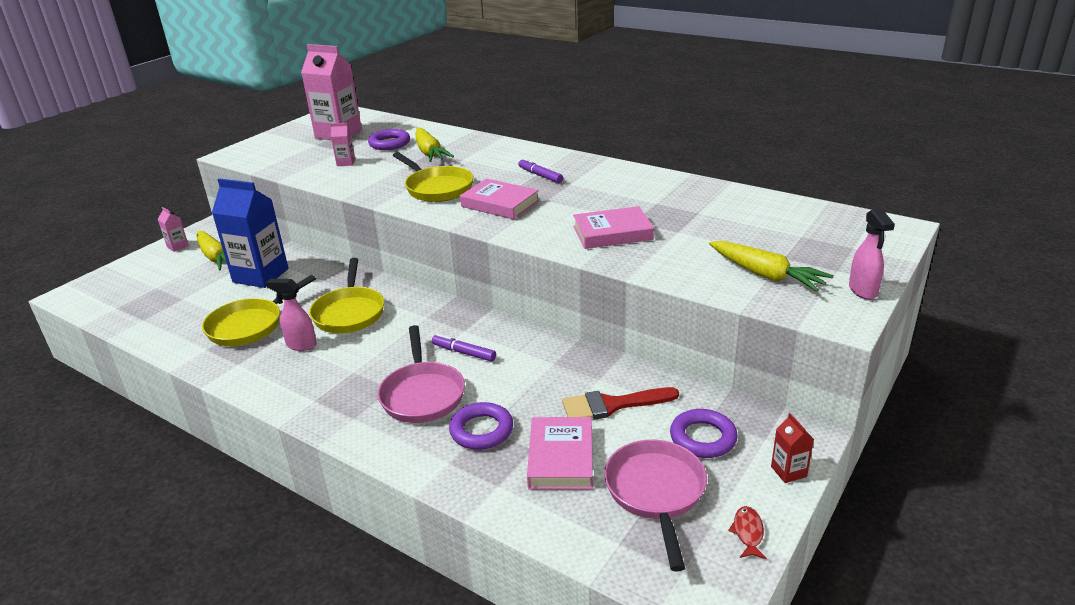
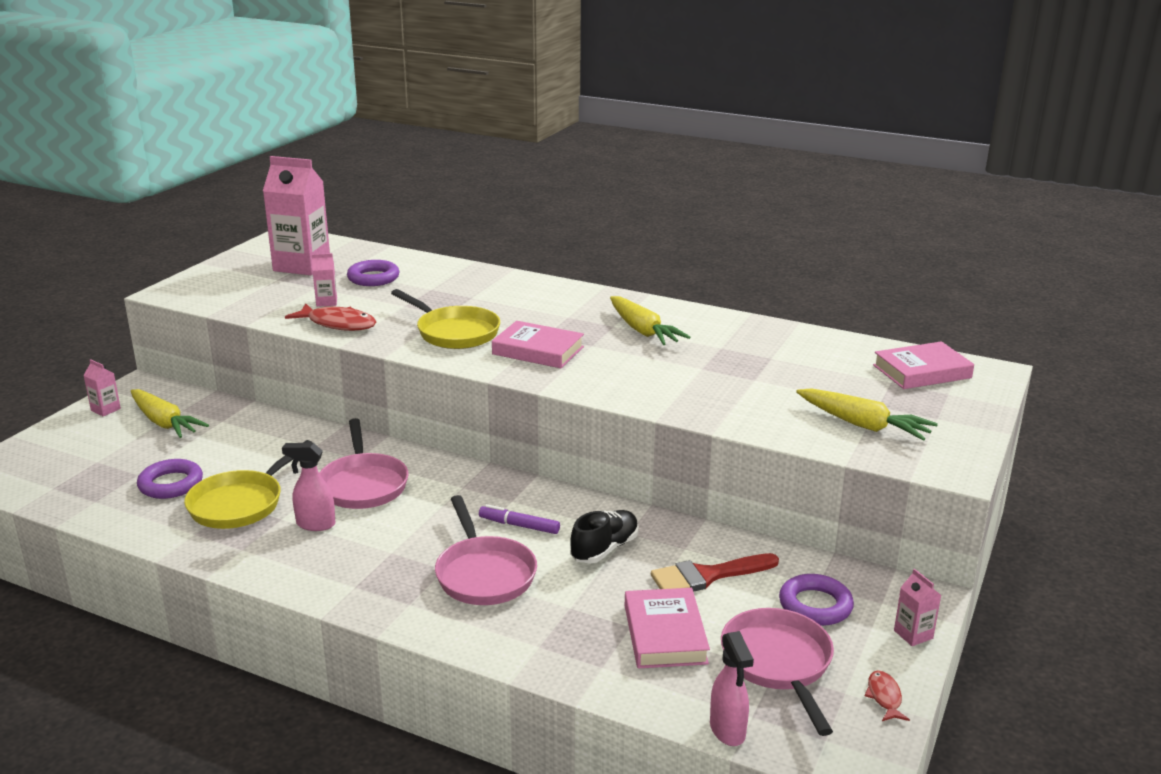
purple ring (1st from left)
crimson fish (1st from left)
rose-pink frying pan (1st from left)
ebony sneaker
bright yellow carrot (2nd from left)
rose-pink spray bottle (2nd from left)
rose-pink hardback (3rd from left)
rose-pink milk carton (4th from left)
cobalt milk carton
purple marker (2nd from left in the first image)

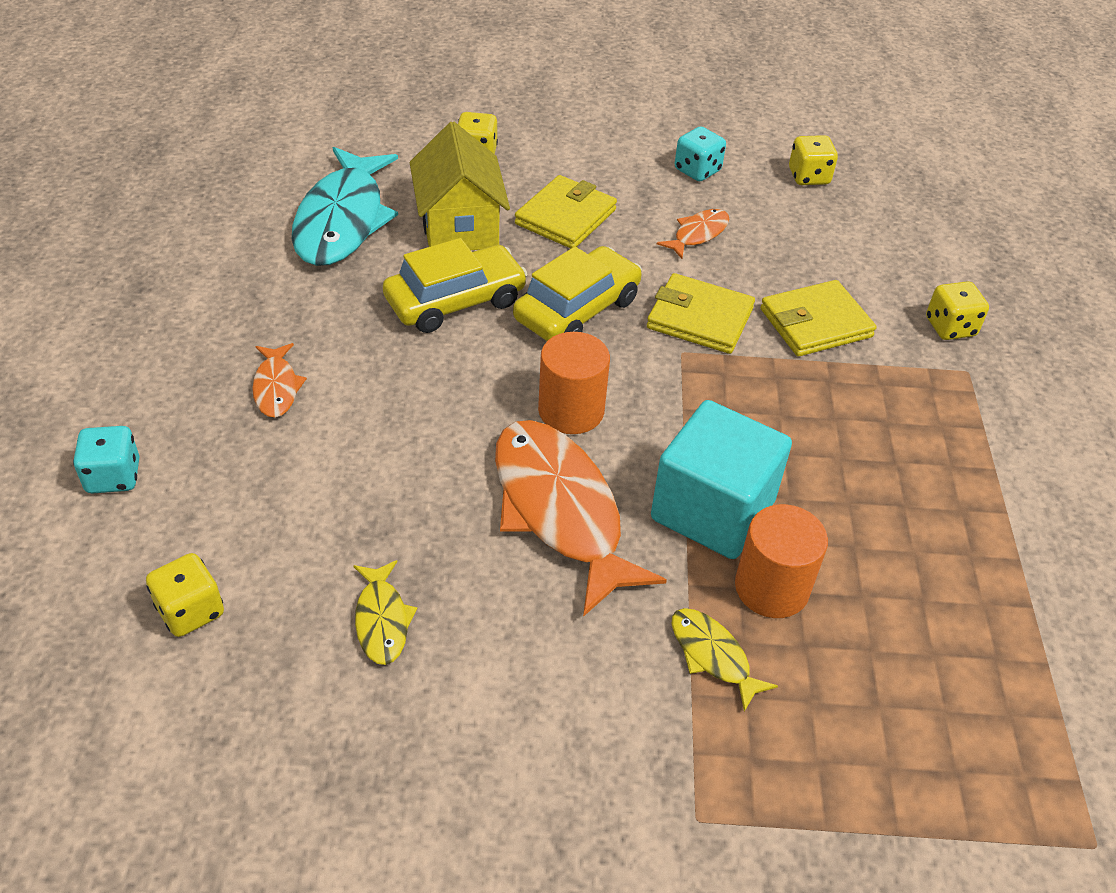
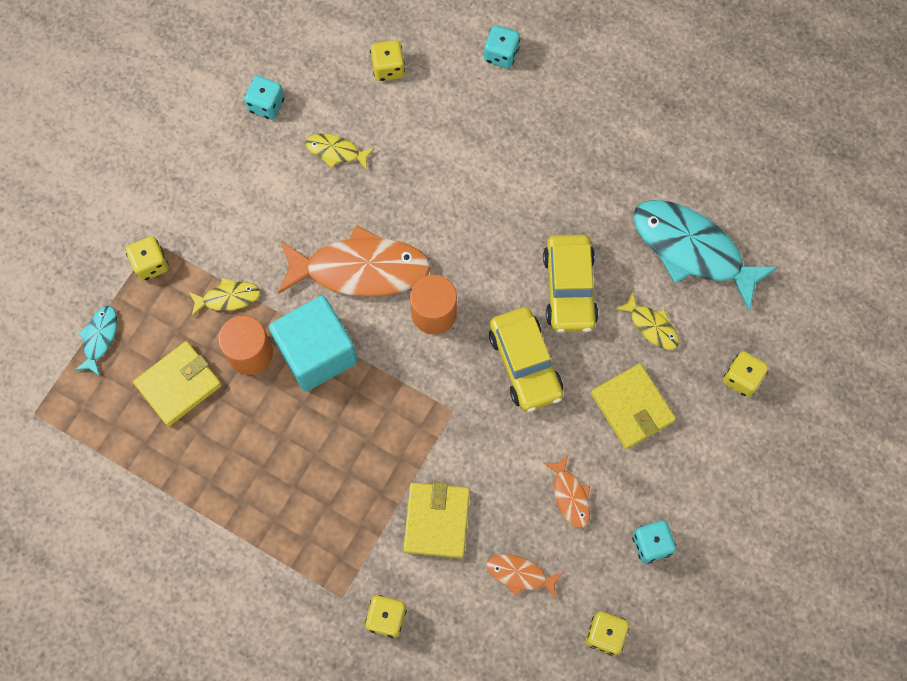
aqua fish (1st from left)
bright yellow game die (1st from left)
bright yellow billfold (1st from left)
aqua game die (1st from left)
orange fish (2nd from left)
bright yellow fish (3rd from left)

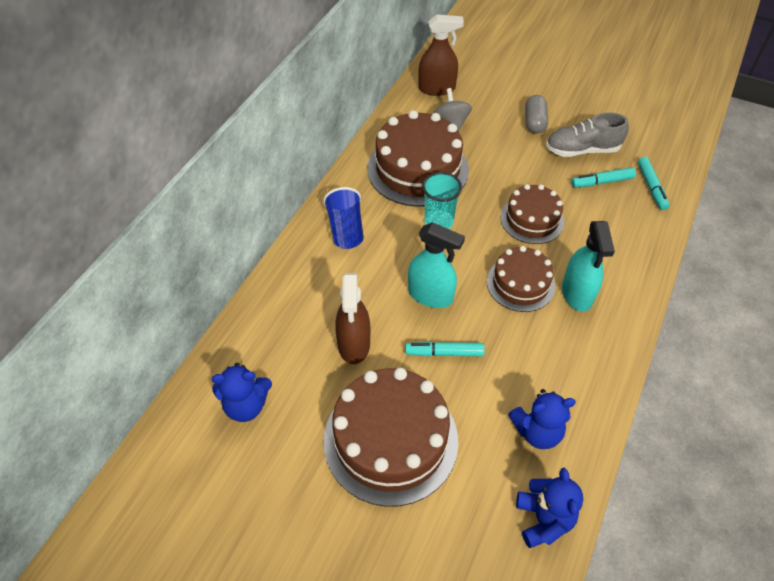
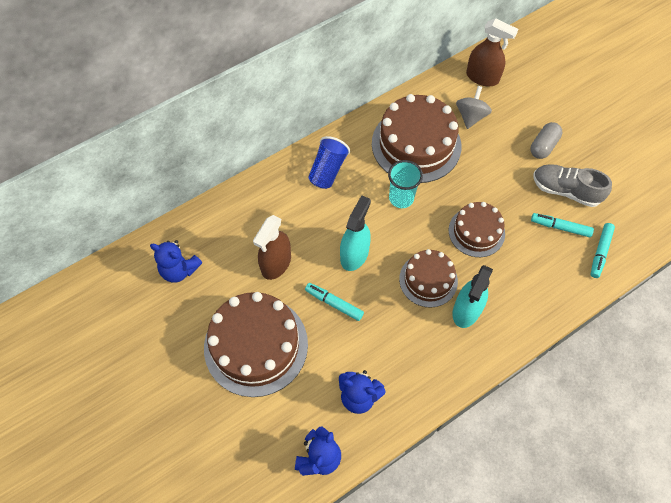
aqua spray bottle (1st from left)

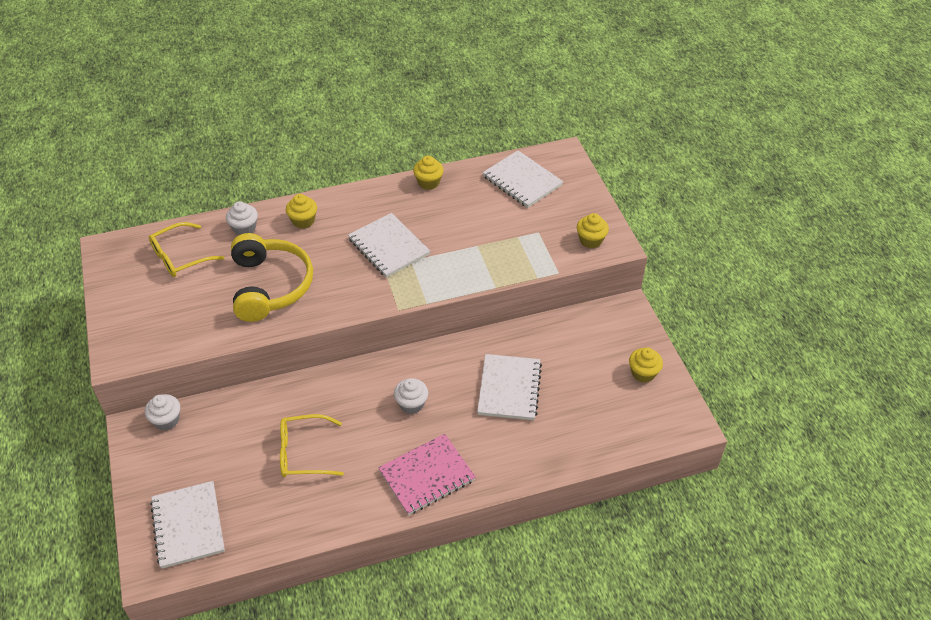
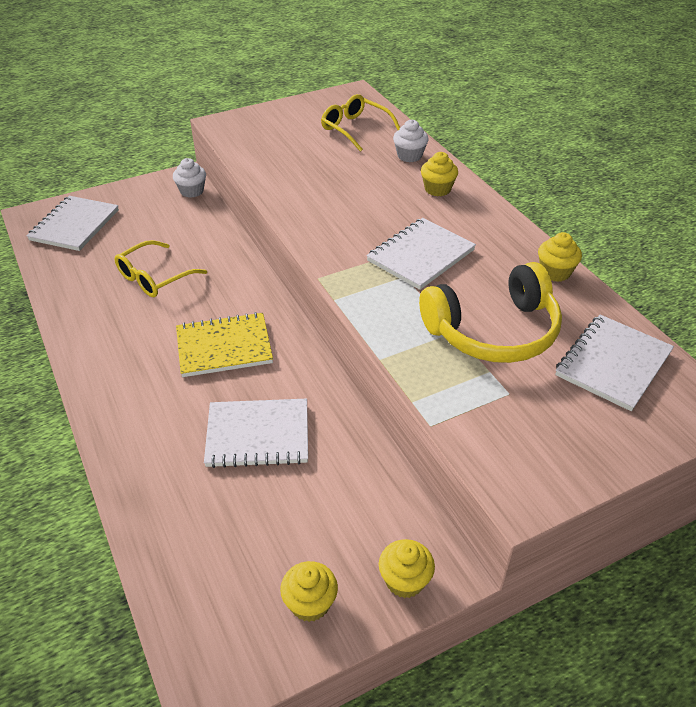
snow-white notebook (1st from left)
bright yellow spectacles (1st from left)
bright yellow notebook
bright yellow muffin (2nd from left)
bright yellow over-ear headphones
rose-pink notebook

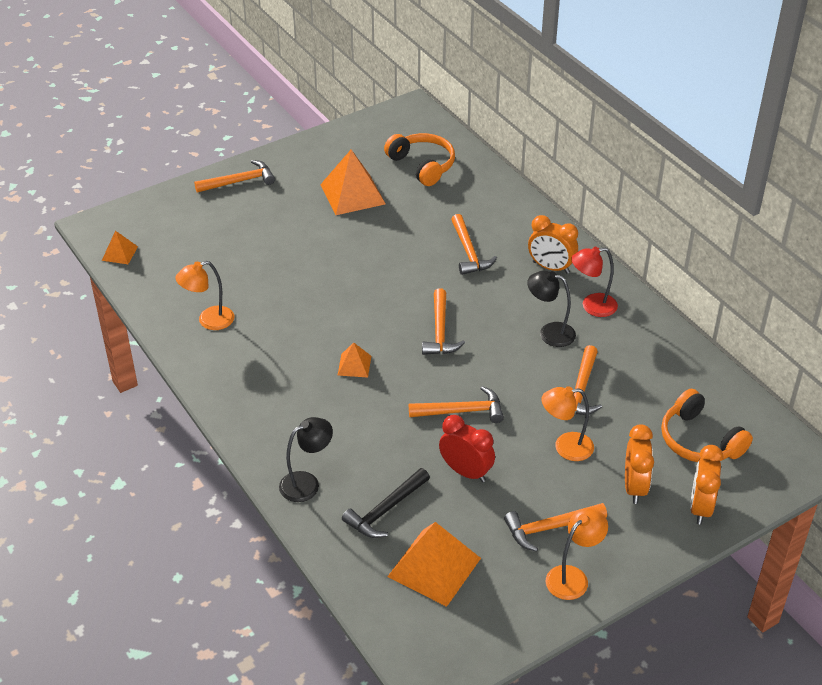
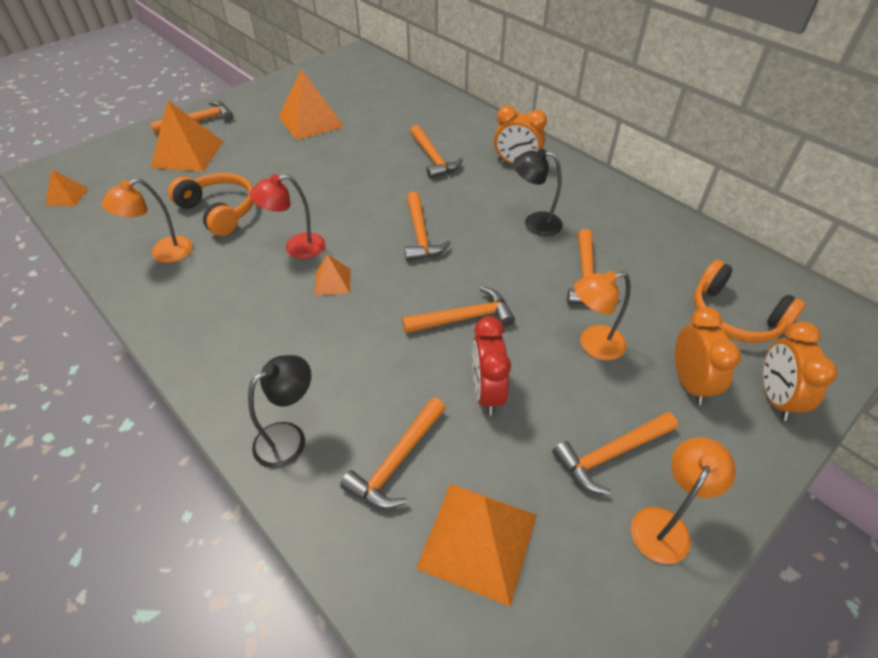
orange pyramid shape (2nd from left)
orange over-ear headphones (1st from left)
crimson reading lamp
orange carpenter's hammer (2nd from left)
crimson alarm clock

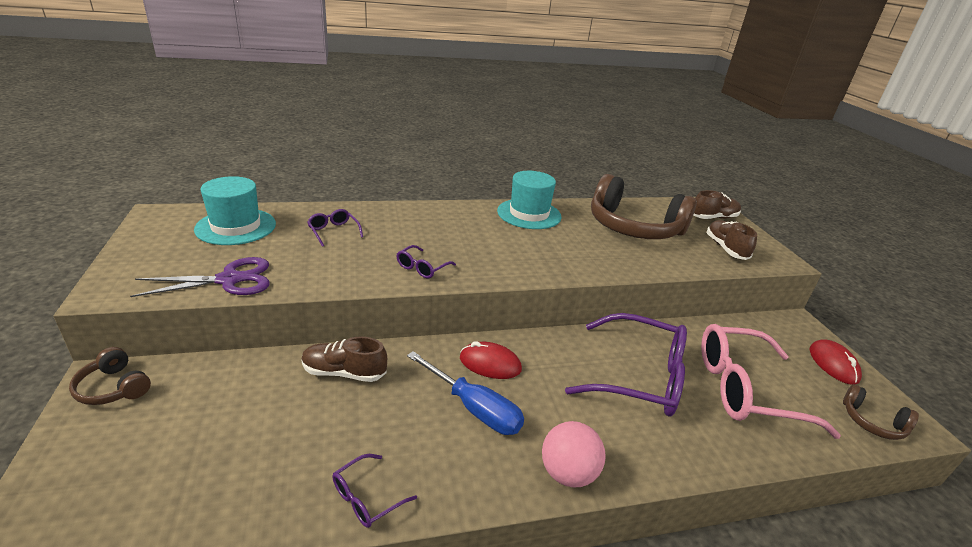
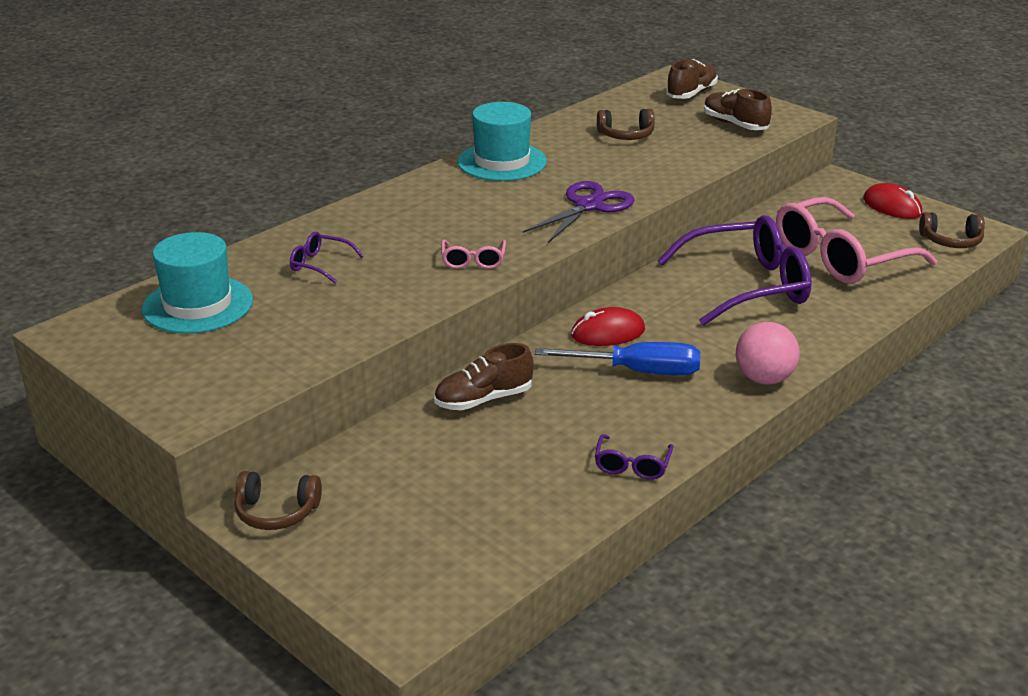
rose-pink spectacles (1st from left)
purple scissors
russet over-ear headphones (2nd from left)

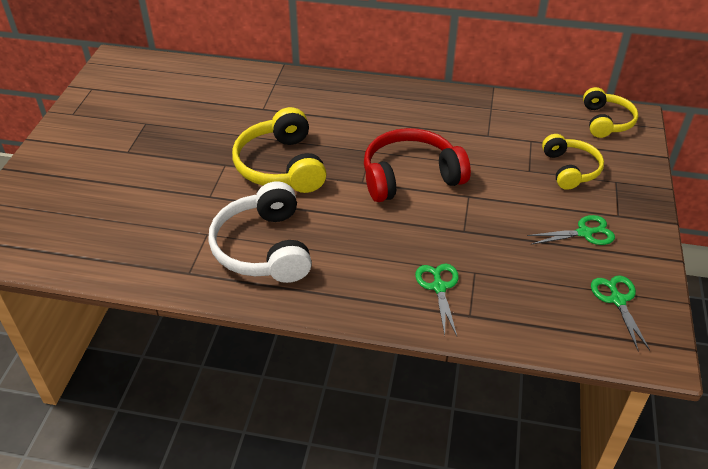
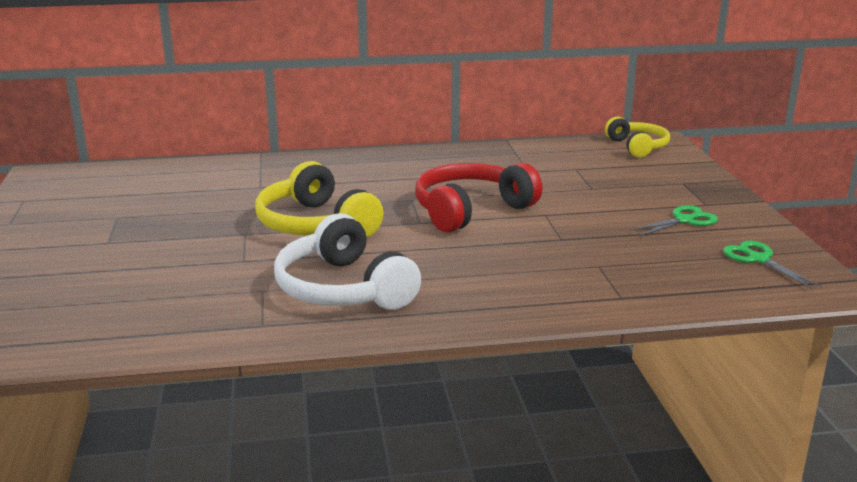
green scissors (1st from left in the first image)
bright yellow over-ear headphones (2nd from left in the first image)

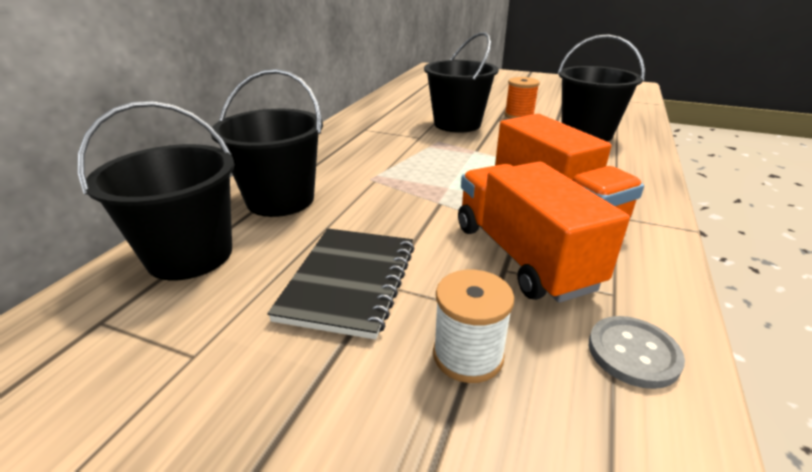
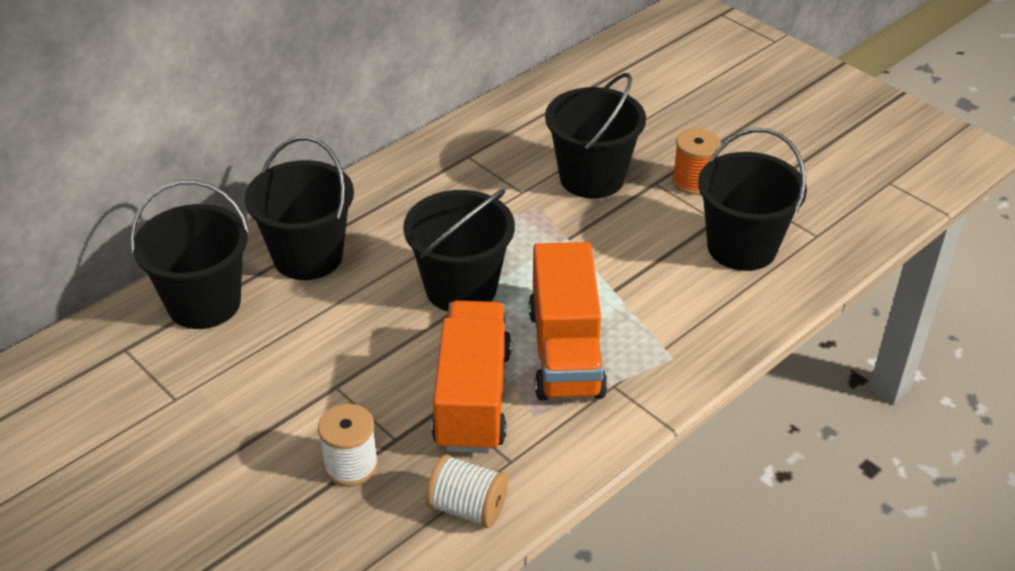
ebony bucket (3rd from left)
snow-white bobbin (2nd from left)
ebony notebook

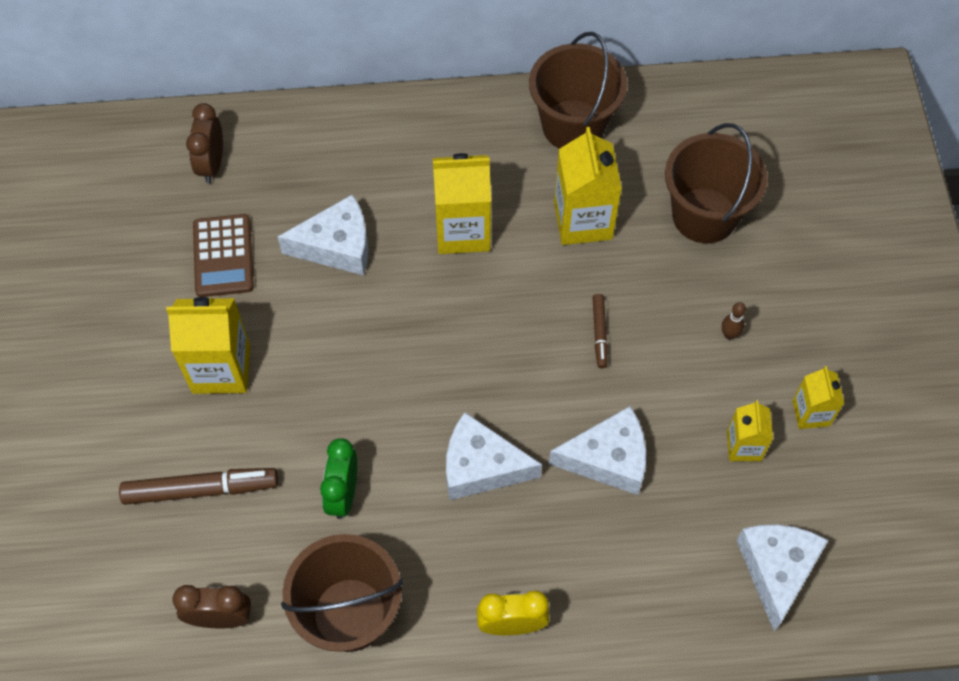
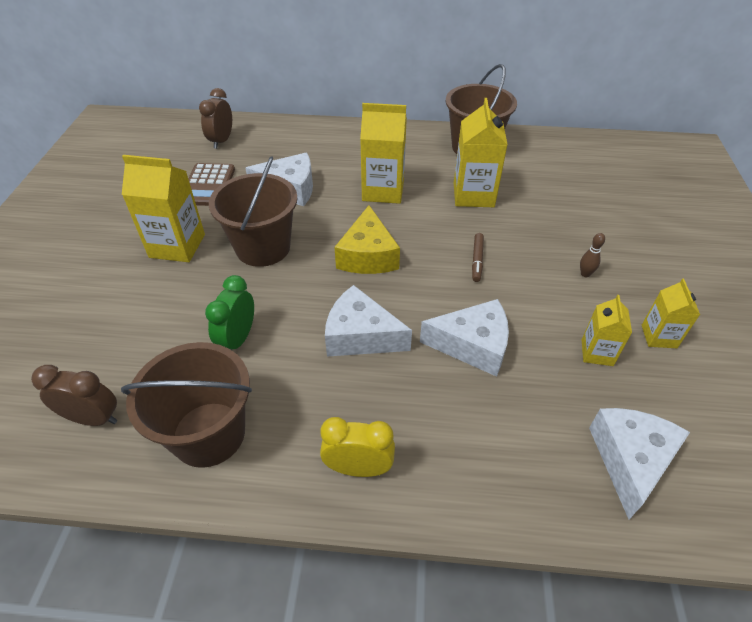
russet bucket (2nd from left)
bright yellow cheese wedge
russet marker (1st from left in the first image)

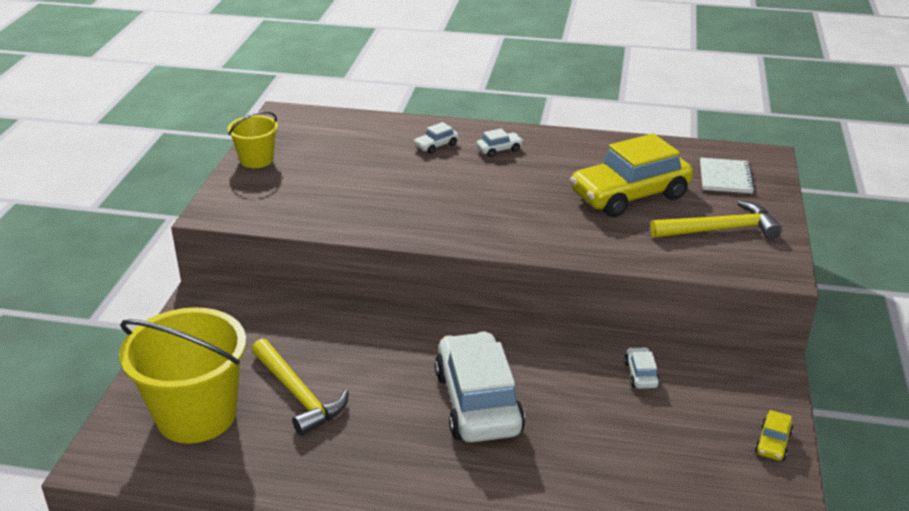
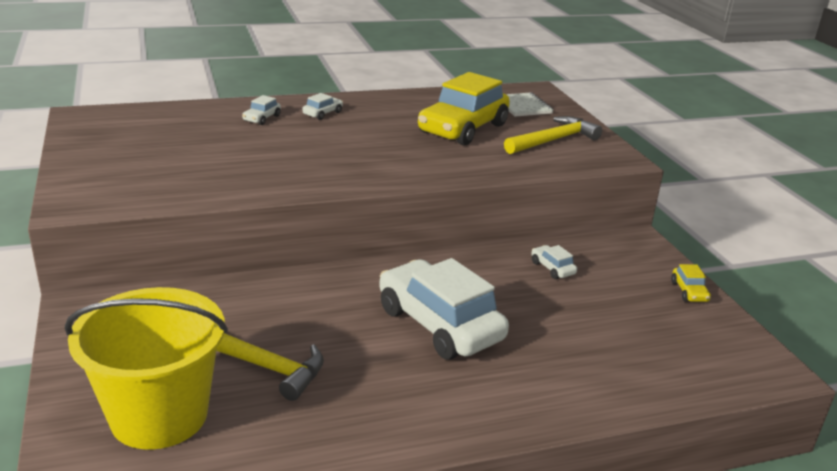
bright yellow bucket (2nd from left in the first image)

